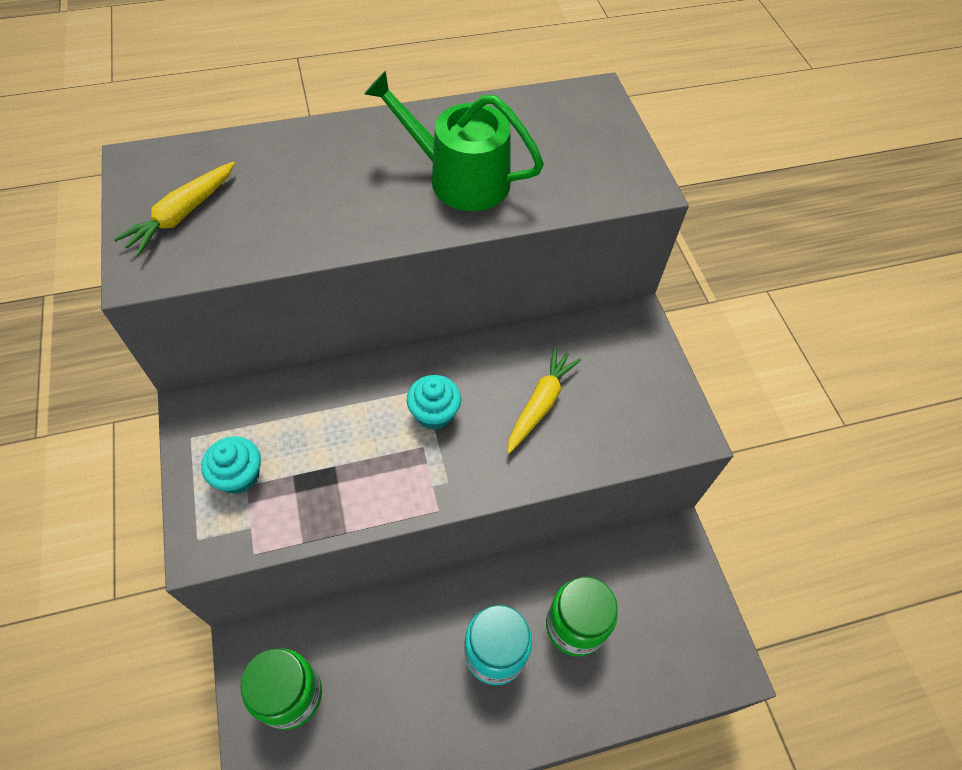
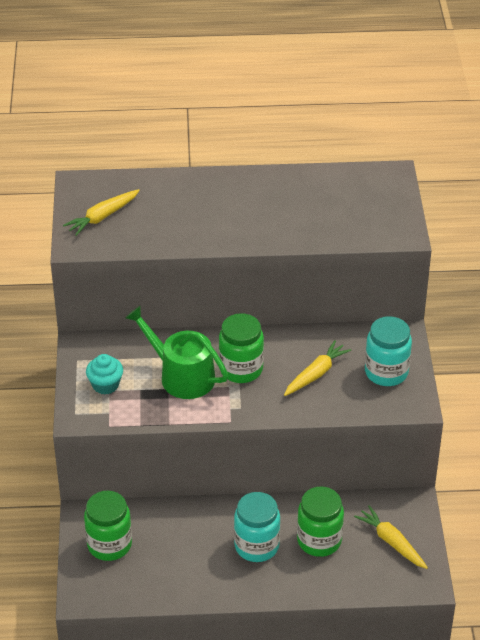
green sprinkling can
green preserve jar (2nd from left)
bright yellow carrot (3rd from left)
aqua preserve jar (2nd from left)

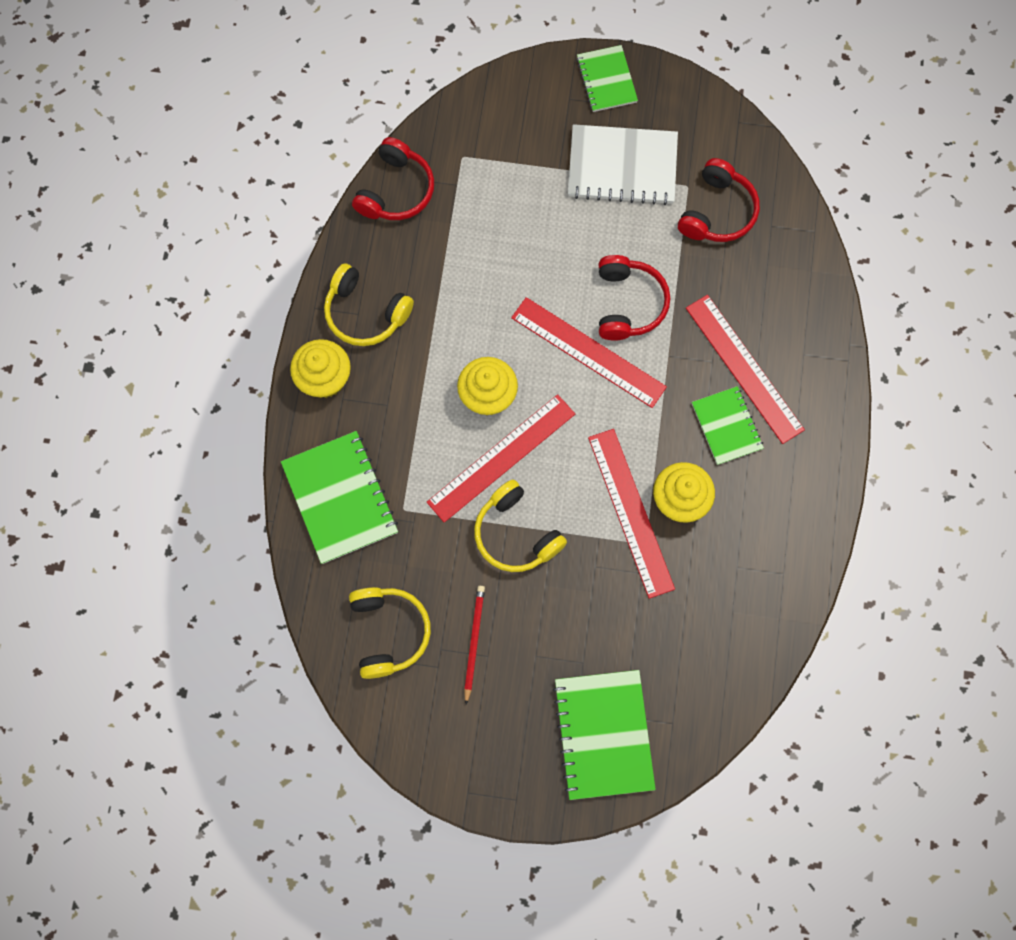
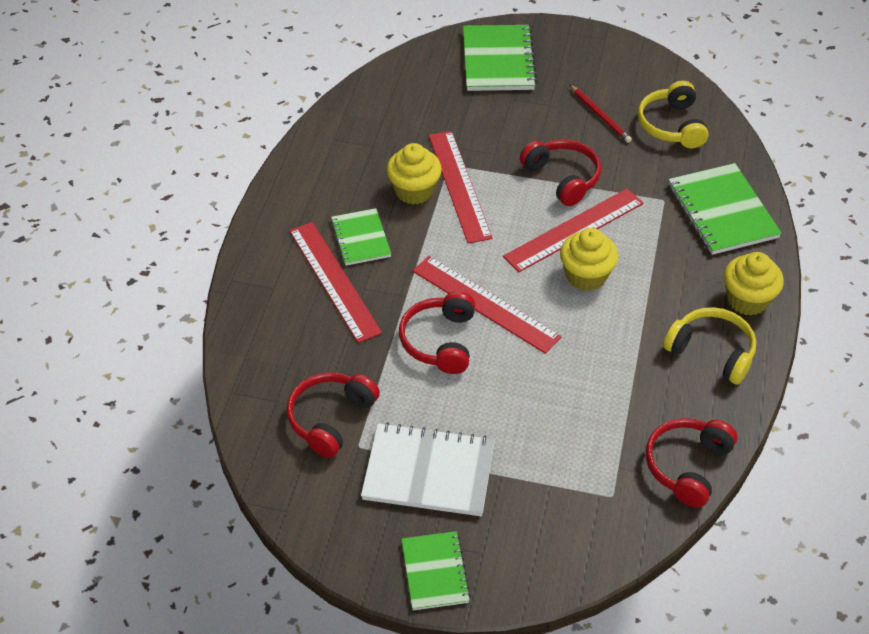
crimson over-ear headphones (3rd from left)
crimson lead pencil

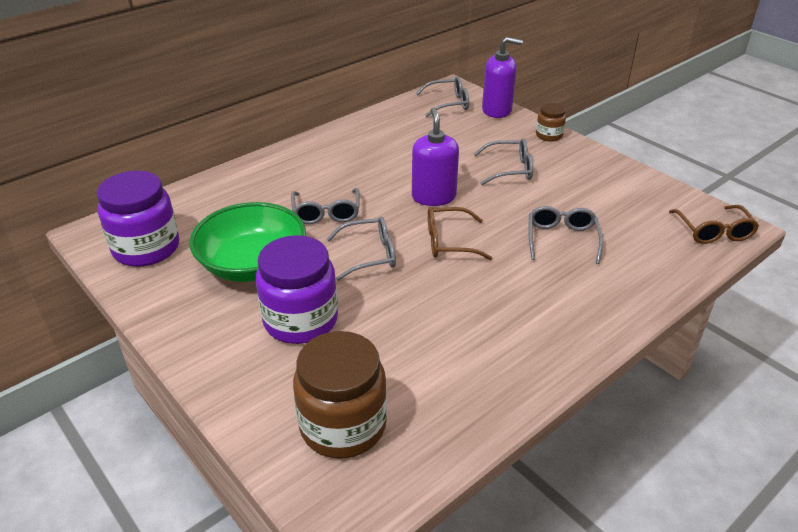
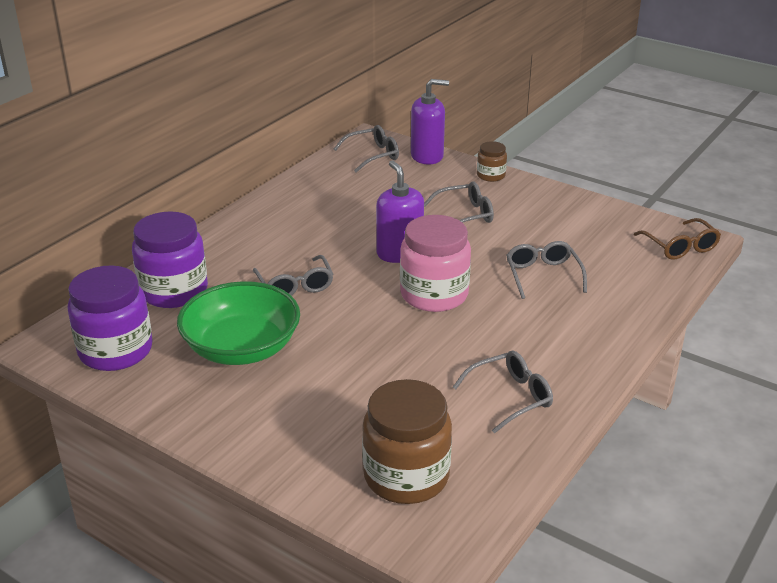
purple preserve jar (2nd from left)
rose-pink preserve jar
grey spectacles (4th from left)

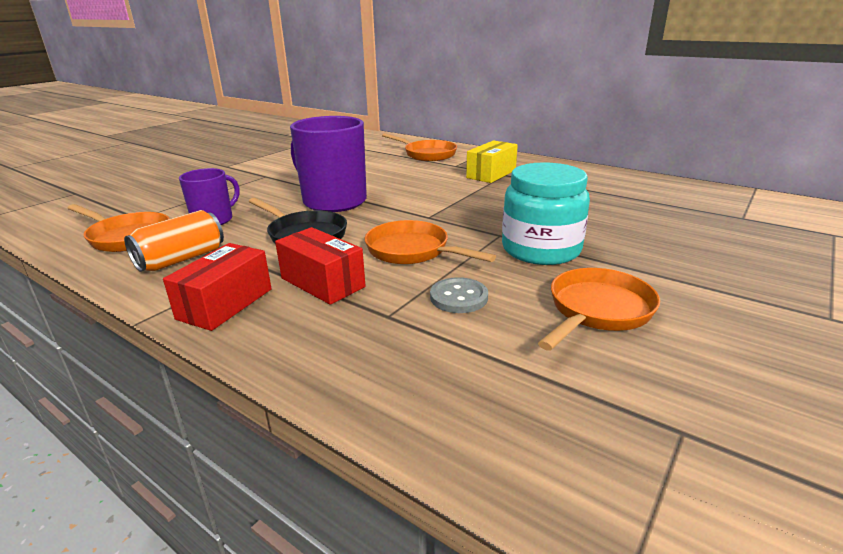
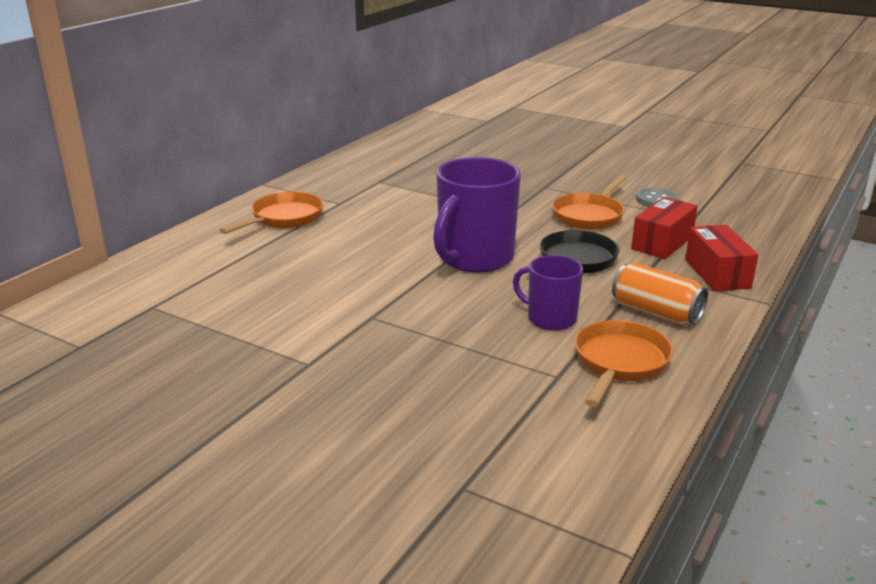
crimson package (2nd from left)
bright yellow package
aqua preserve jar
orange frying pan (4th from left in the first image)

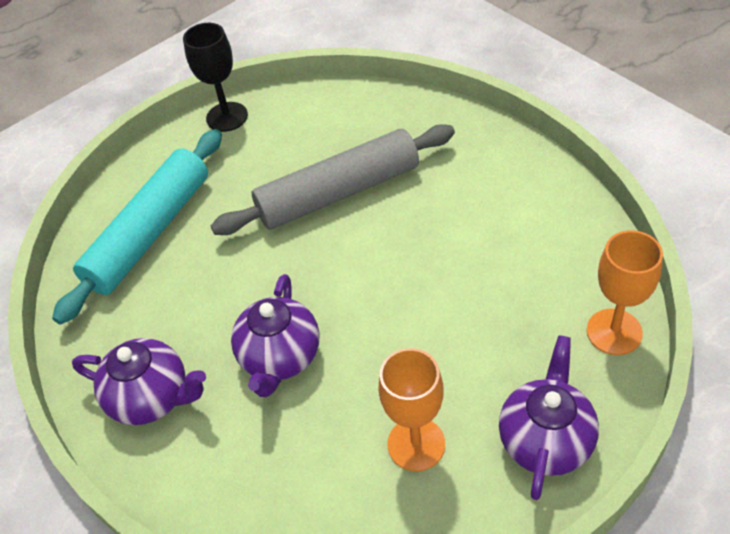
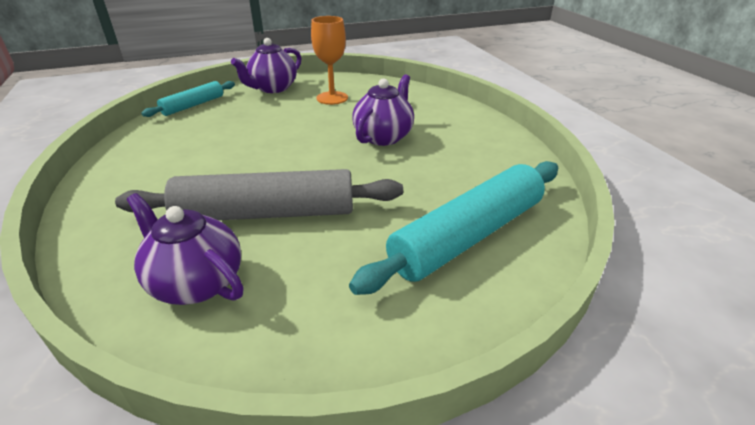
purple china teapot (1st from left)
aqua dough roller (1st from left)
ebony chalice

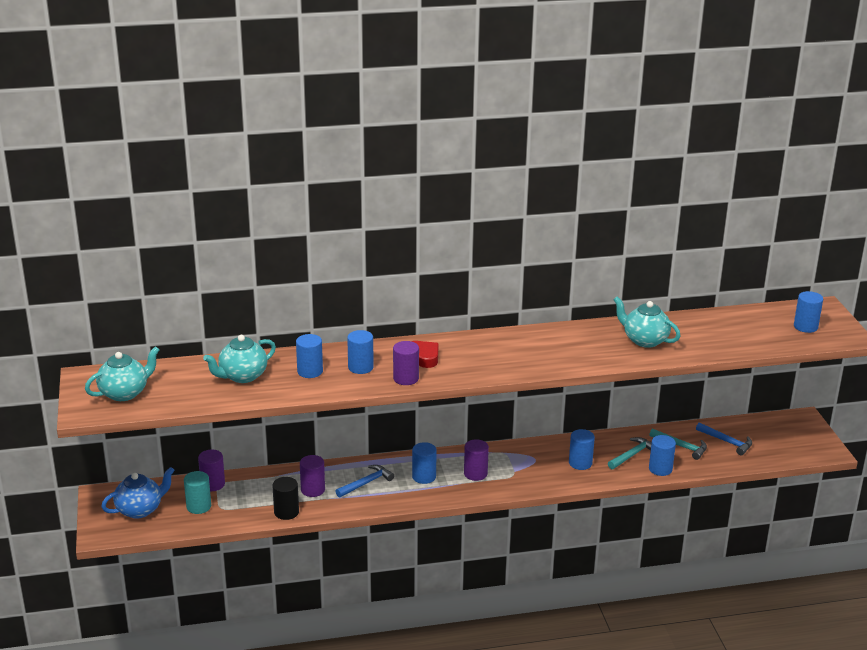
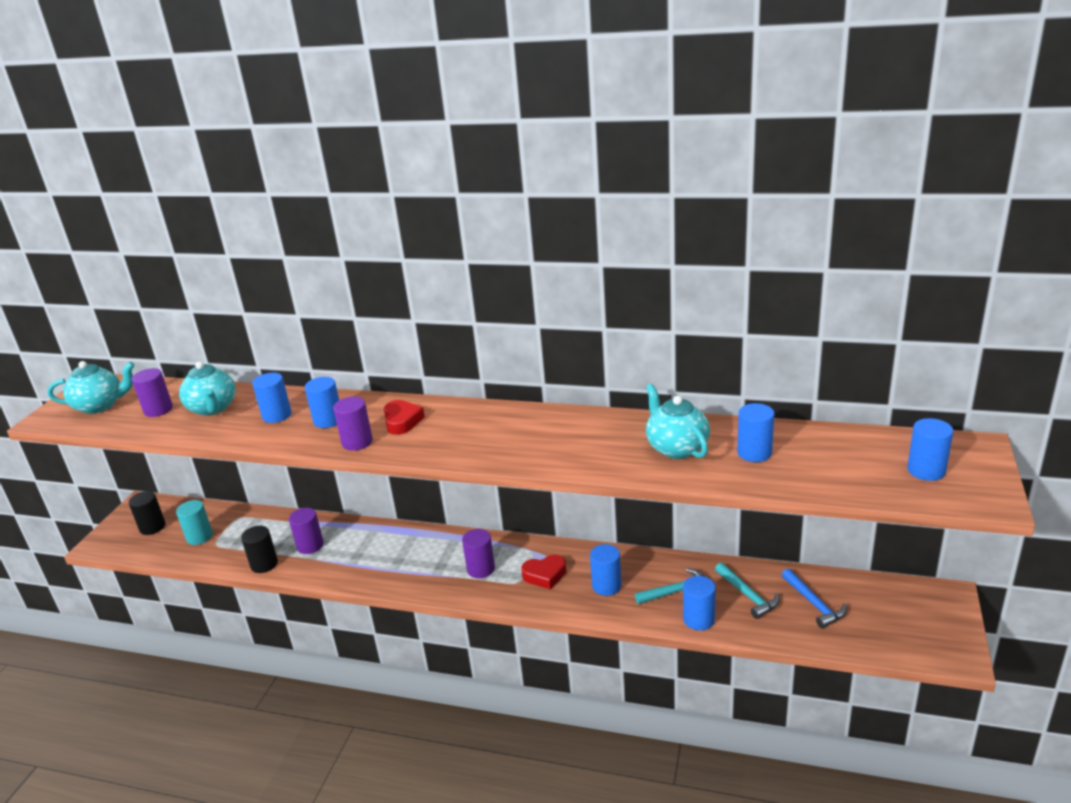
ebony solid cylinder (1st from left)
purple solid cylinder (1st from left)
aqua china teapot (2nd from left)
crimson heart shape (2nd from left)
cobalt solid cylinder (5th from left)
cobalt carpenter's hammer (1st from left in the first image)

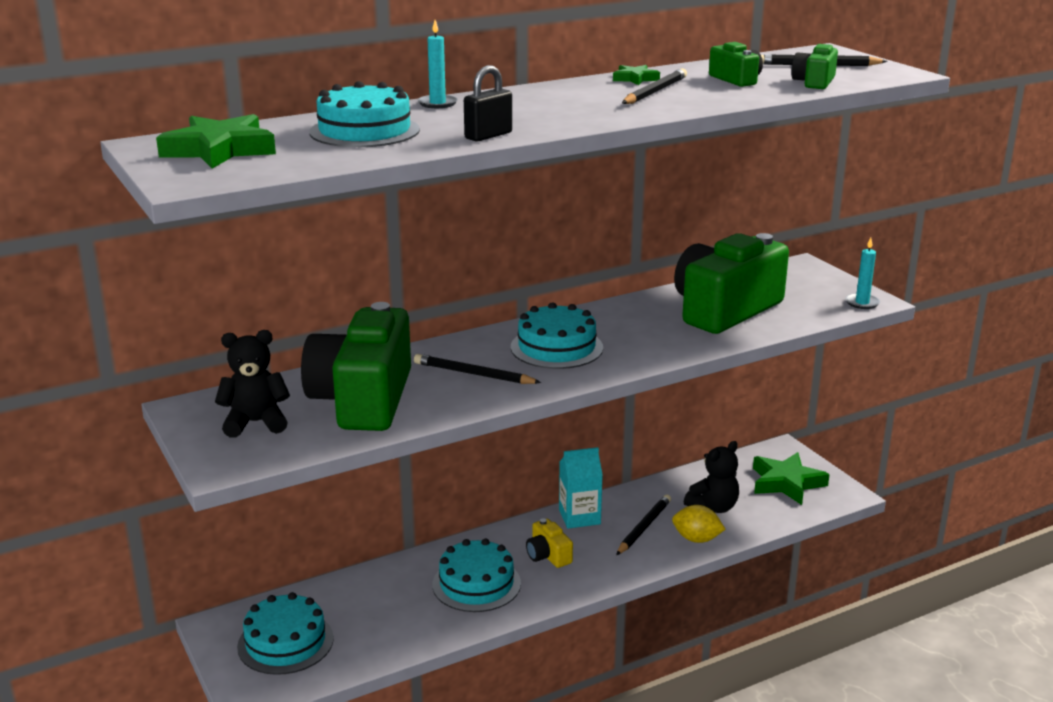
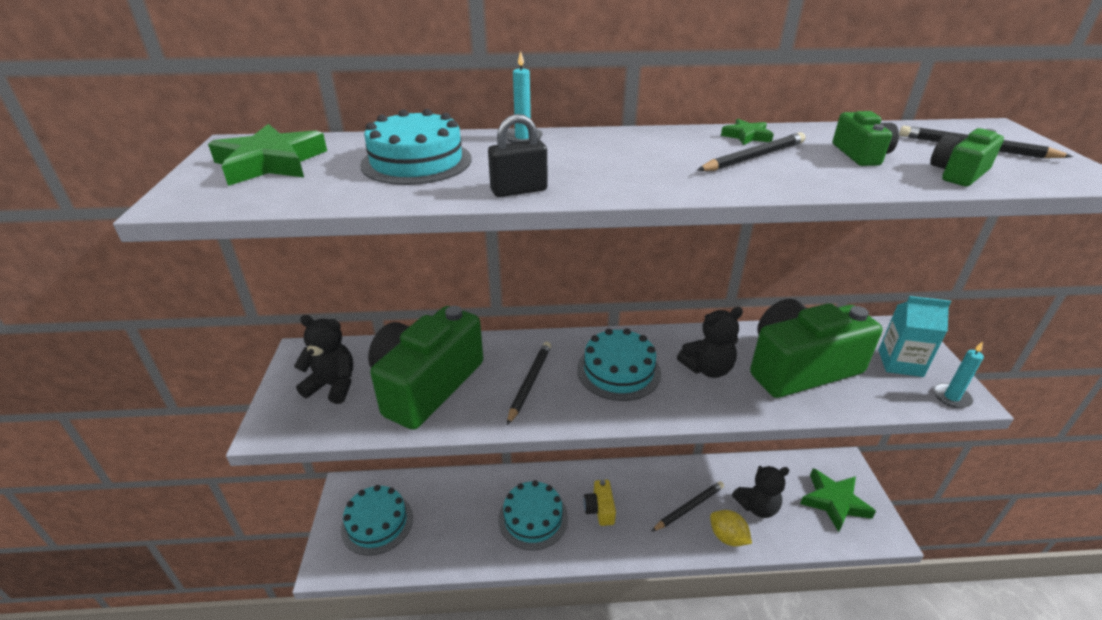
ebony lead pencil (1st from left)
ebony teddy bear (2nd from left)
aqua milk carton

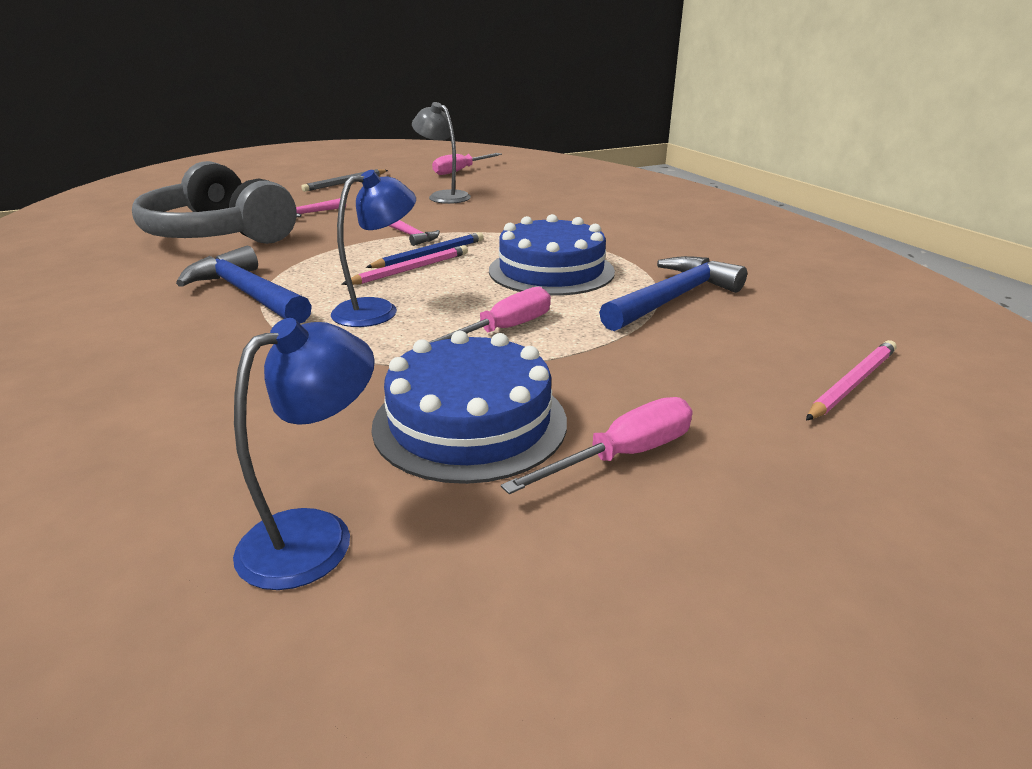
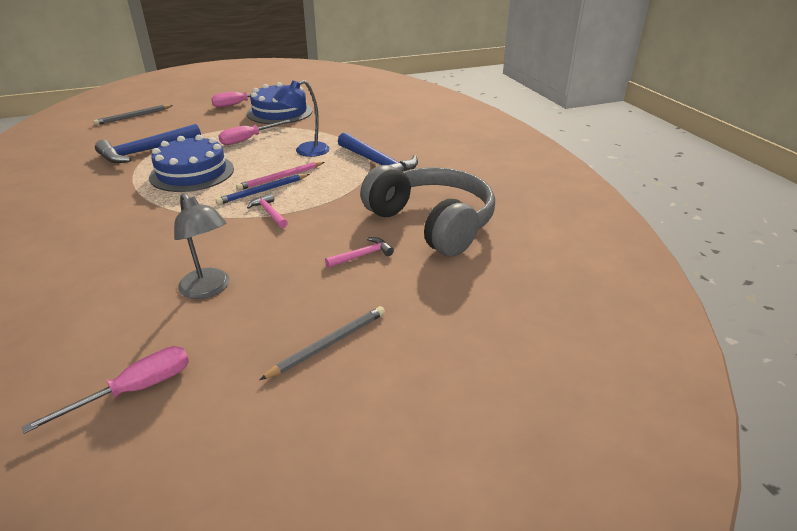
grey lead pencil (1st from left)
cobalt reading lamp (1st from left in the first image)

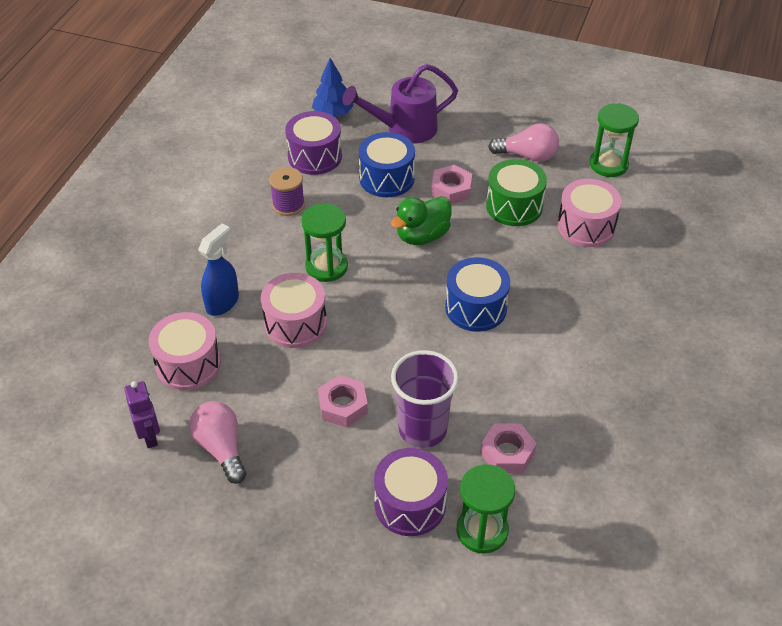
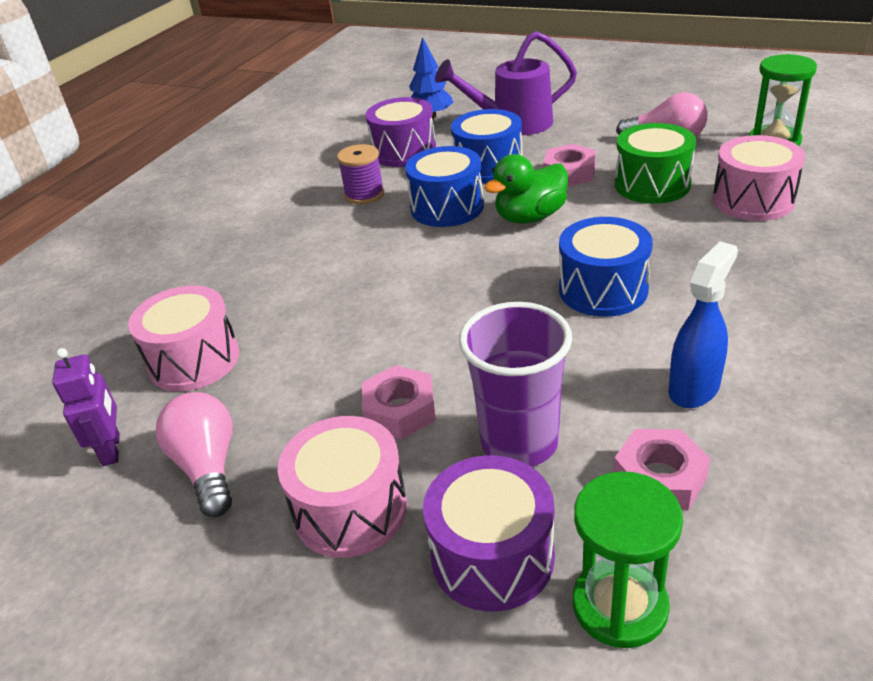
rose-pink toy drum (2nd from left)
cobalt toy drum (1st from left)
cobalt spray bottle
green hourglass (1st from left in the first image)

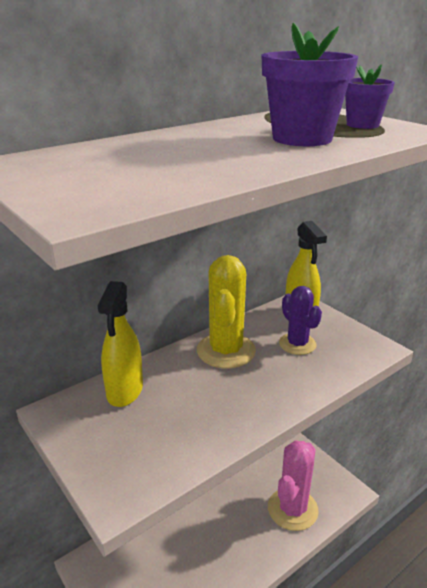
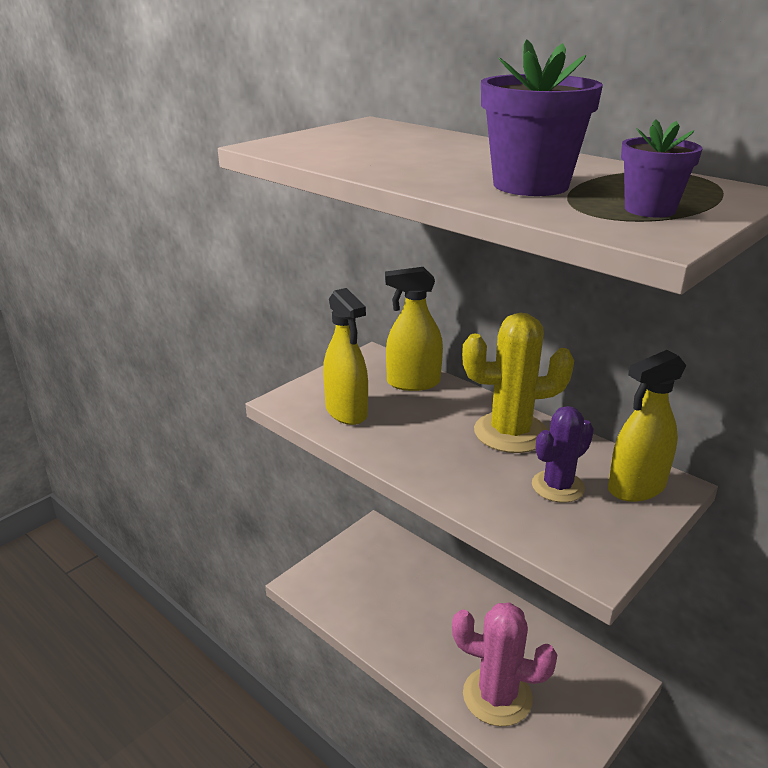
bright yellow spray bottle (1st from left)

